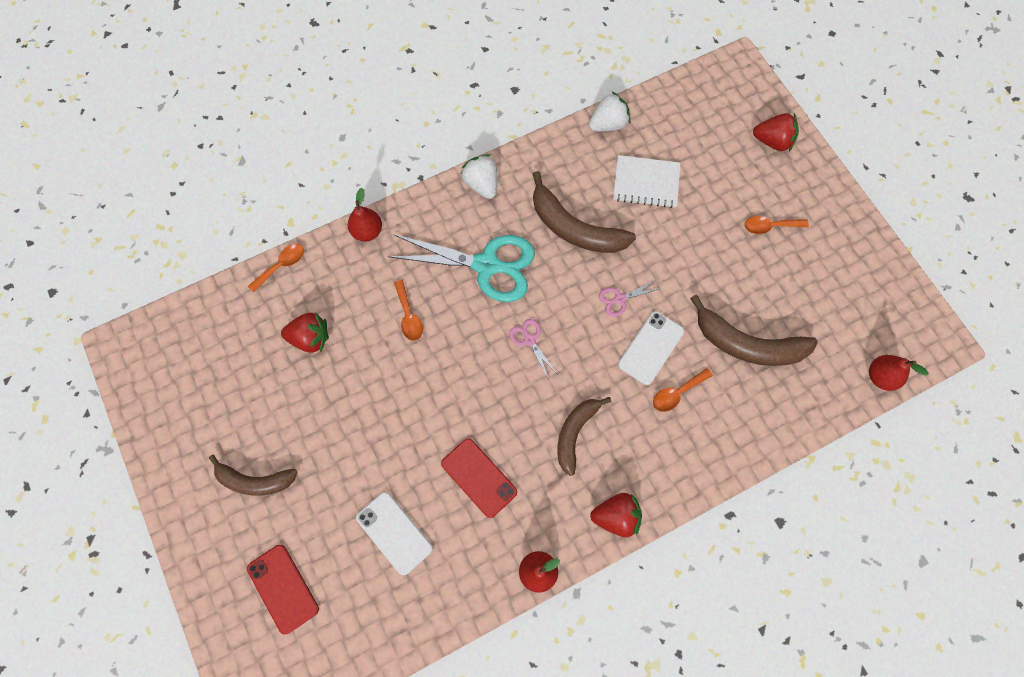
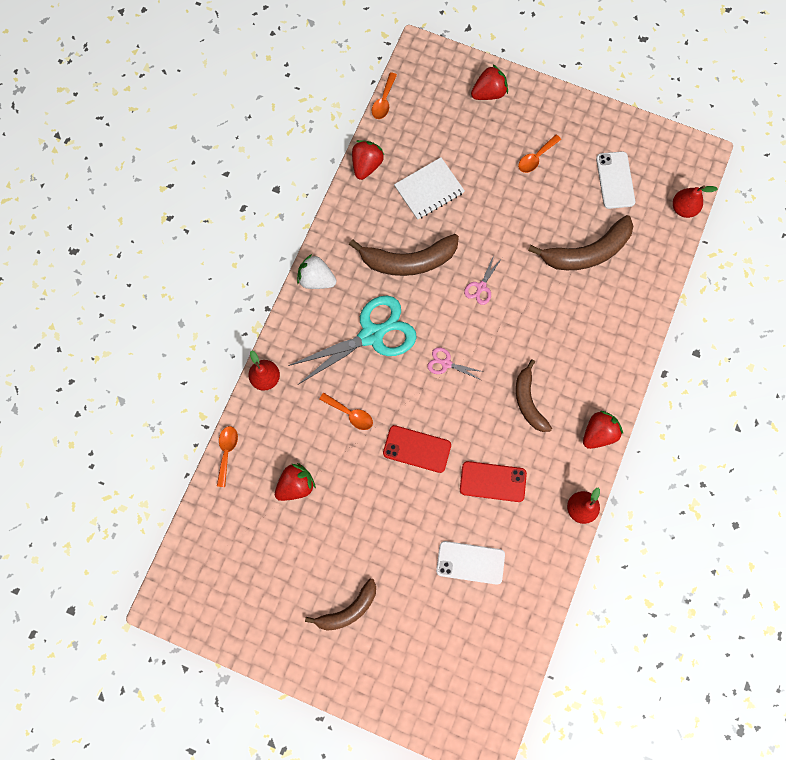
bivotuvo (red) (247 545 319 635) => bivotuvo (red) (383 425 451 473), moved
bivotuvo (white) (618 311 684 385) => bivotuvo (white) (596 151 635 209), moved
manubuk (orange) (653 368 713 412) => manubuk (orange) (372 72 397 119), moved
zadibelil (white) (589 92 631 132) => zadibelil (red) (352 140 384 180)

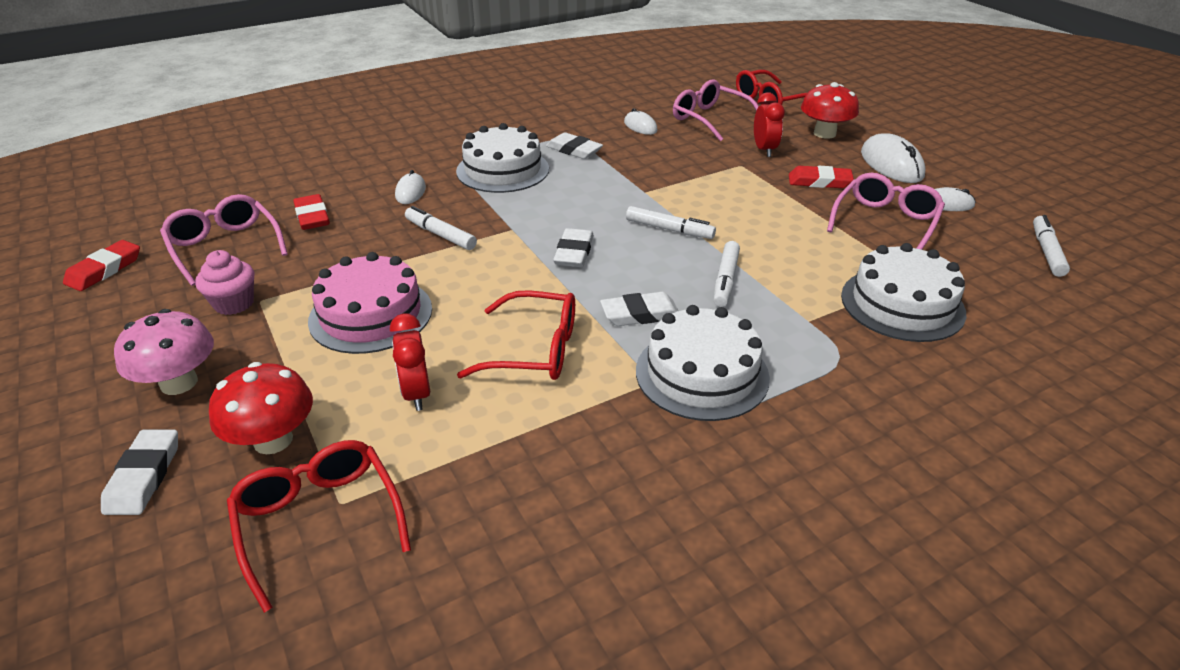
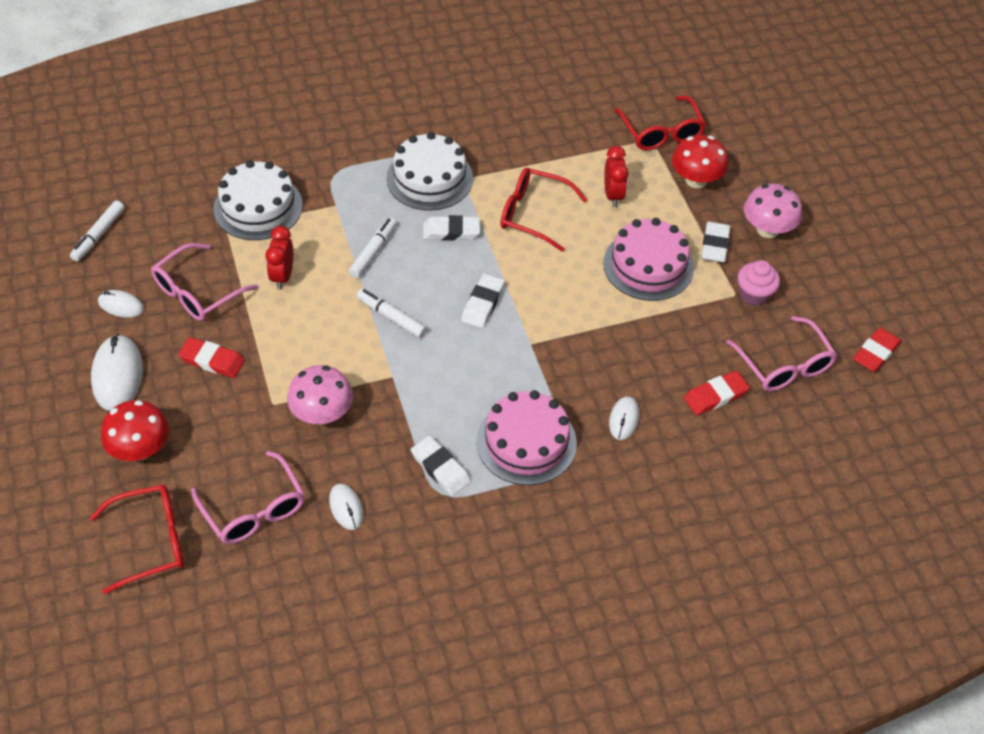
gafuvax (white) (405 206 477 250) => nothing
nothing => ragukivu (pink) (287 365 353 424)
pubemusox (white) (101 429 178 515) => pubemusox (white) (701 221 730 263), moved
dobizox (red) (754 92 785 157) => dobizox (red) (265 226 293 290), moved
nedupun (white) (456 123 549 193) => nedupun (pink) (477 390 577 485)
pubemusox (red) (293 194 330 230) => pubemusox (red) (684 371 750 415), 75 degrees clockwise

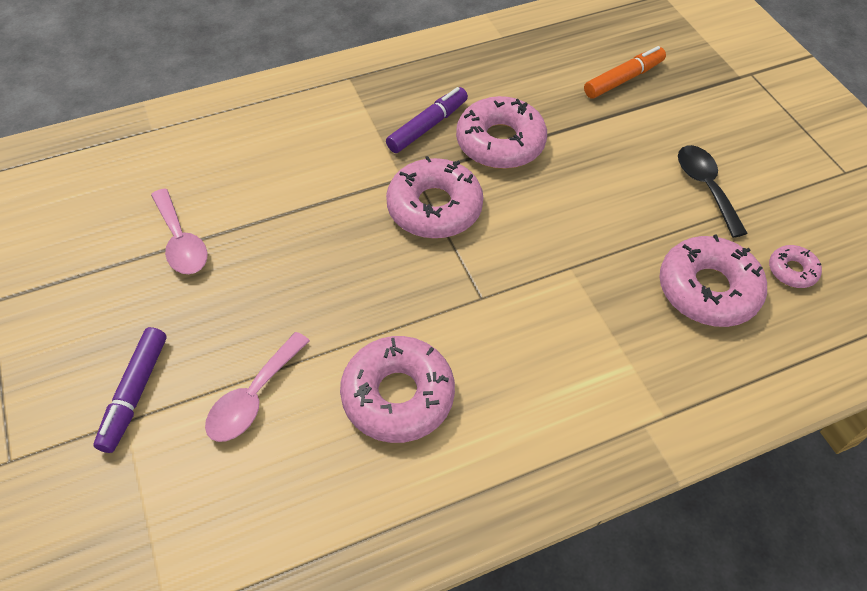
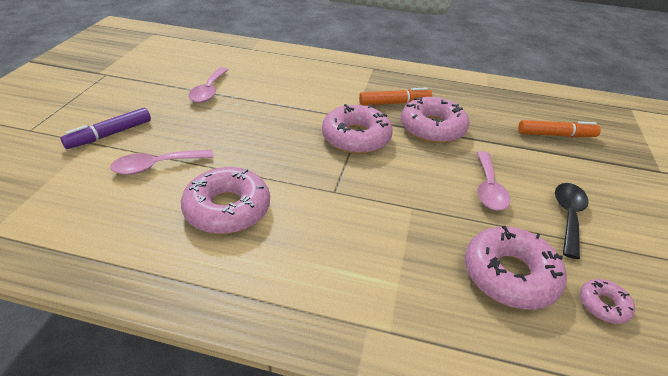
nothing => manubuk (pink) (477 151 510 210)
gafuvax (purple) (386 87 468 153) => gafuvax (orange) (359 87 432 105)

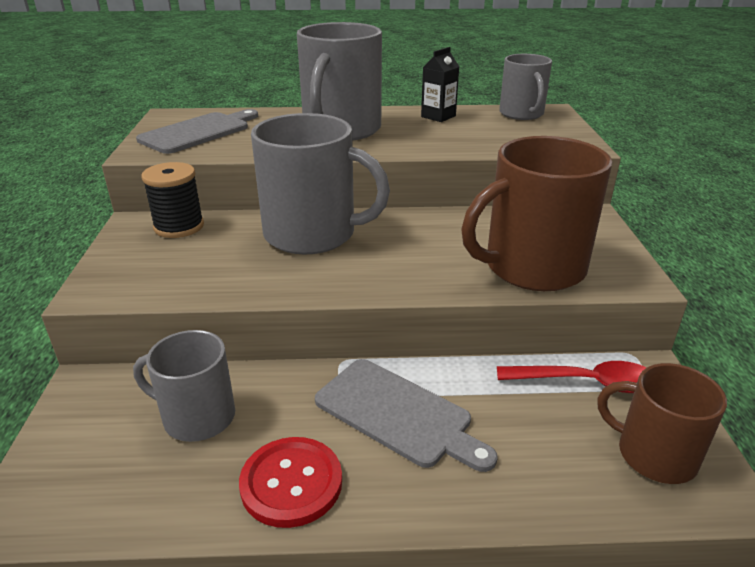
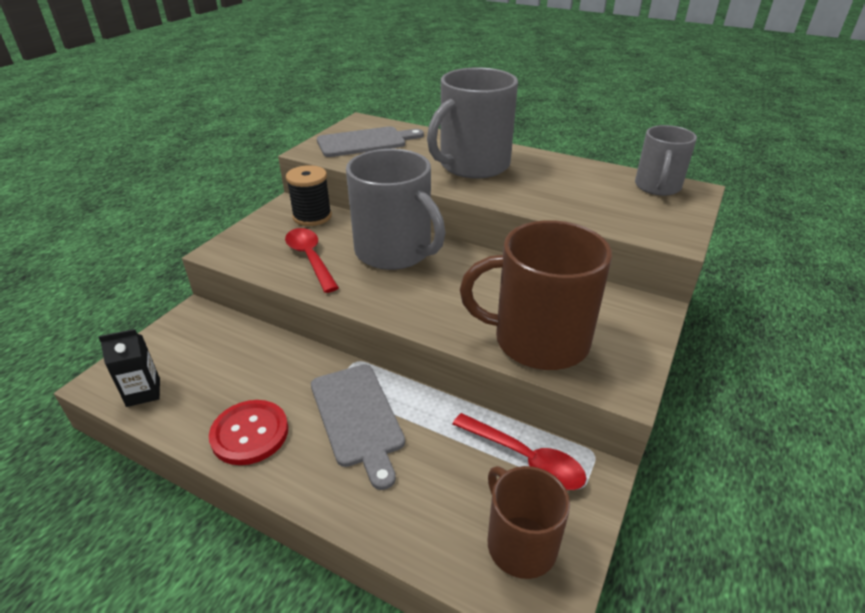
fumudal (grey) (133 330 235 442) => nothing
nothing => manubuk (red) (285 228 339 293)
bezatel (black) (421 47 459 122) => bezatel (black) (98 329 160 407), moved

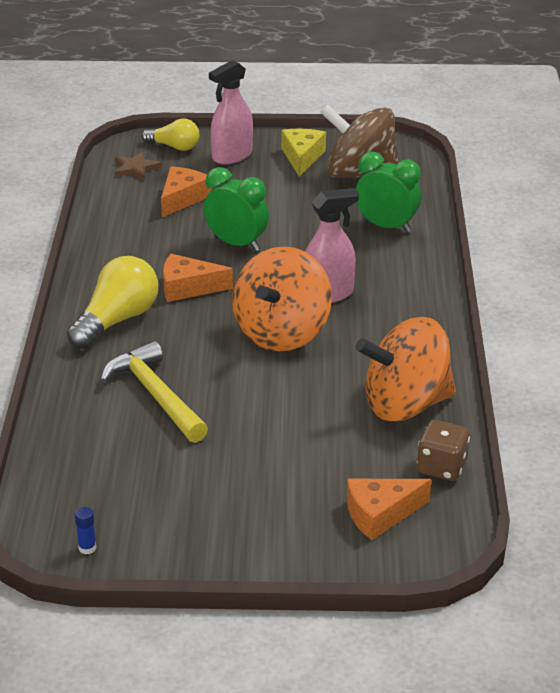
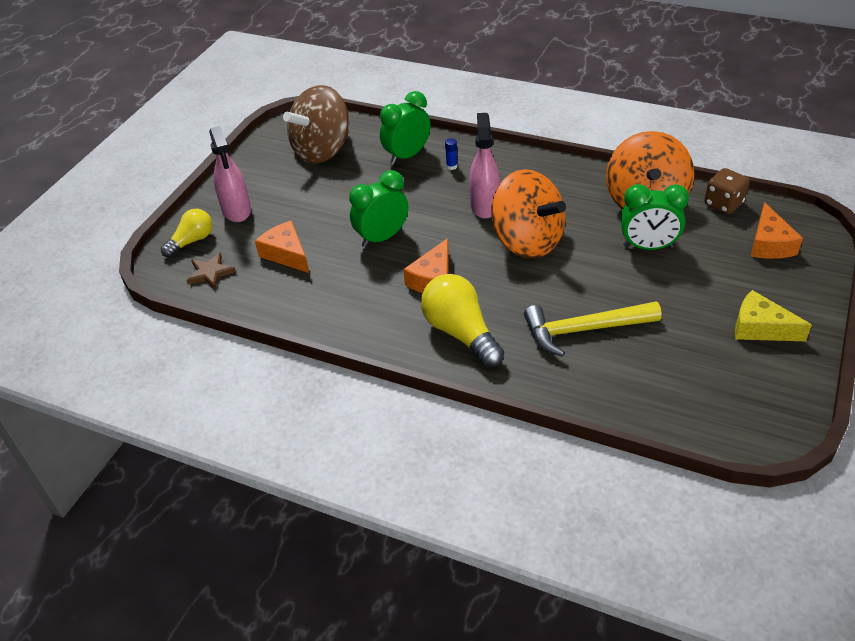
nothing => dobizox (green) (621 184 689 250)
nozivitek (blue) (75 507 96 554) => nozivitek (blue) (445 138 457 170), moved
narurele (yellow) (282 129 326 177) => narurele (yellow) (735 290 812 341), moved

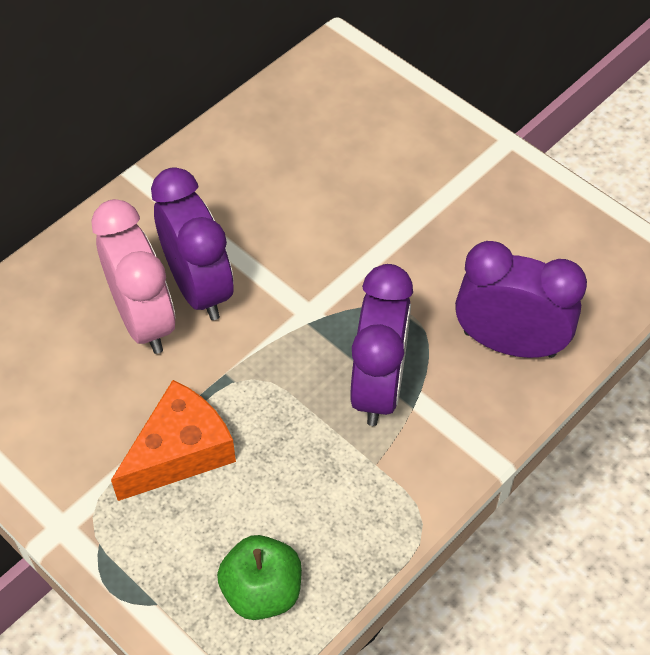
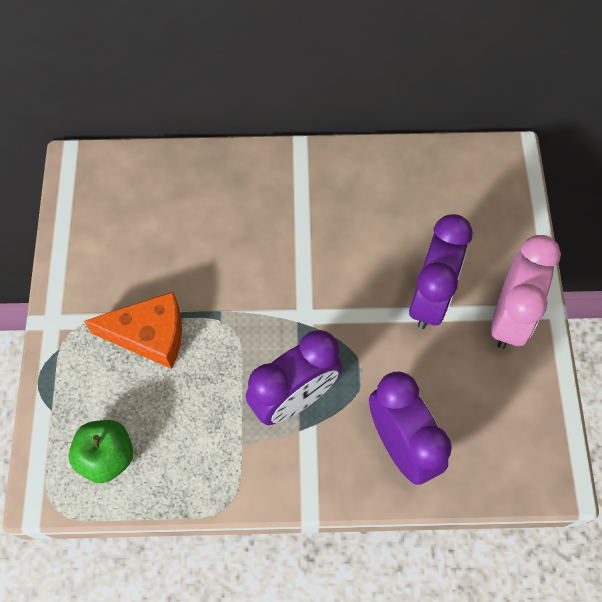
dobizox (pink) (92 199 175 354) => dobizox (pink) (491 235 561 349), moved
dobizox (purple) (151 167 234 320) => dobizox (purple) (409 214 473 329), moved

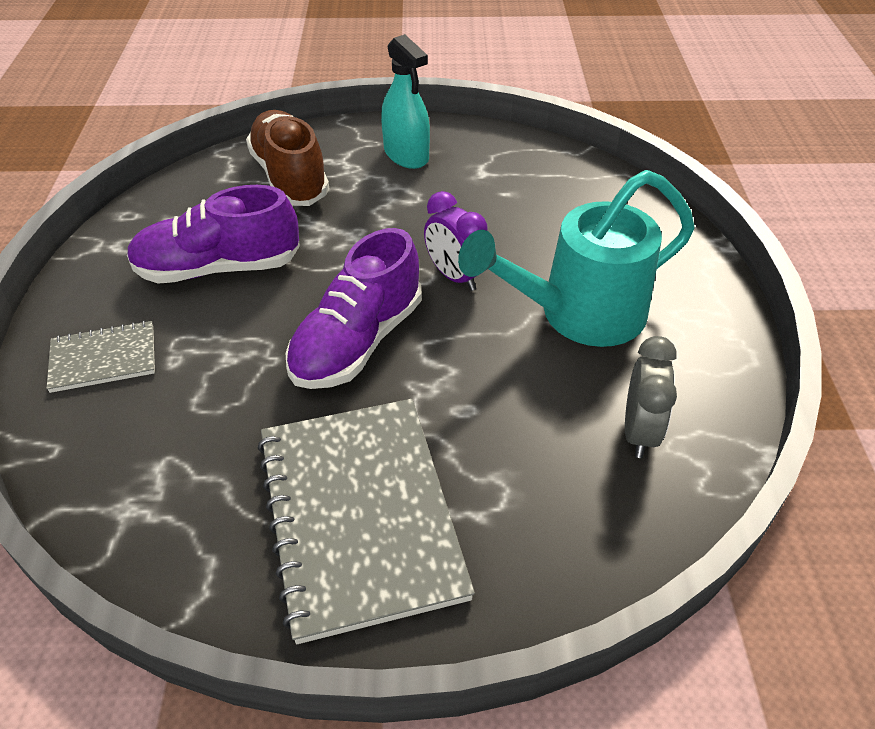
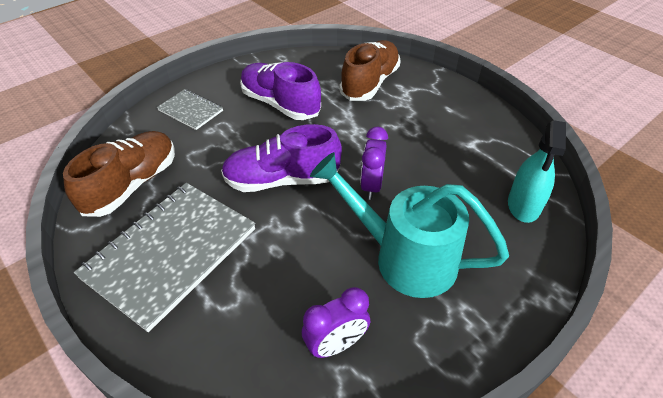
nothing => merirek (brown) (63 131 175 217)
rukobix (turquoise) (381 34 430 169) => rukobix (turquoise) (508 120 566 223), moved
dobizox (grey) (625 336 677 458) => dobizox (purple) (302 287 370 358)

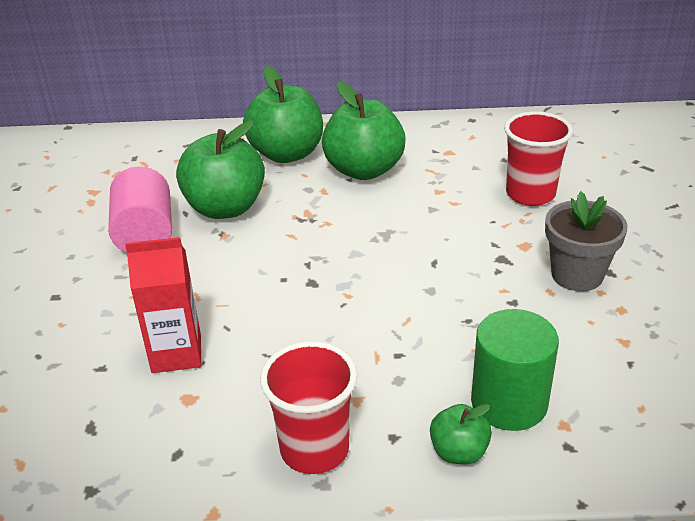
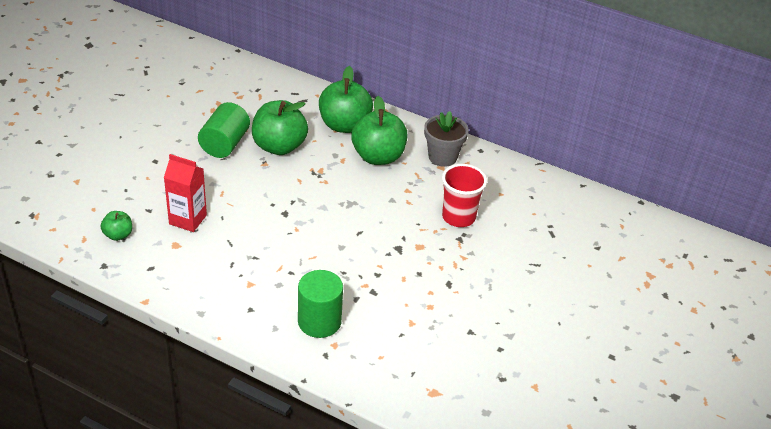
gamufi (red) (260 341 357 474) => nothing
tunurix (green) (430 404 492 464) => tunurix (green) (101 211 132 241), moved
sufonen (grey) (545 192 628 291) => sufonen (grey) (424 111 469 167), moved
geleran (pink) (108 167 172 253) => geleran (green) (198 102 250 158)

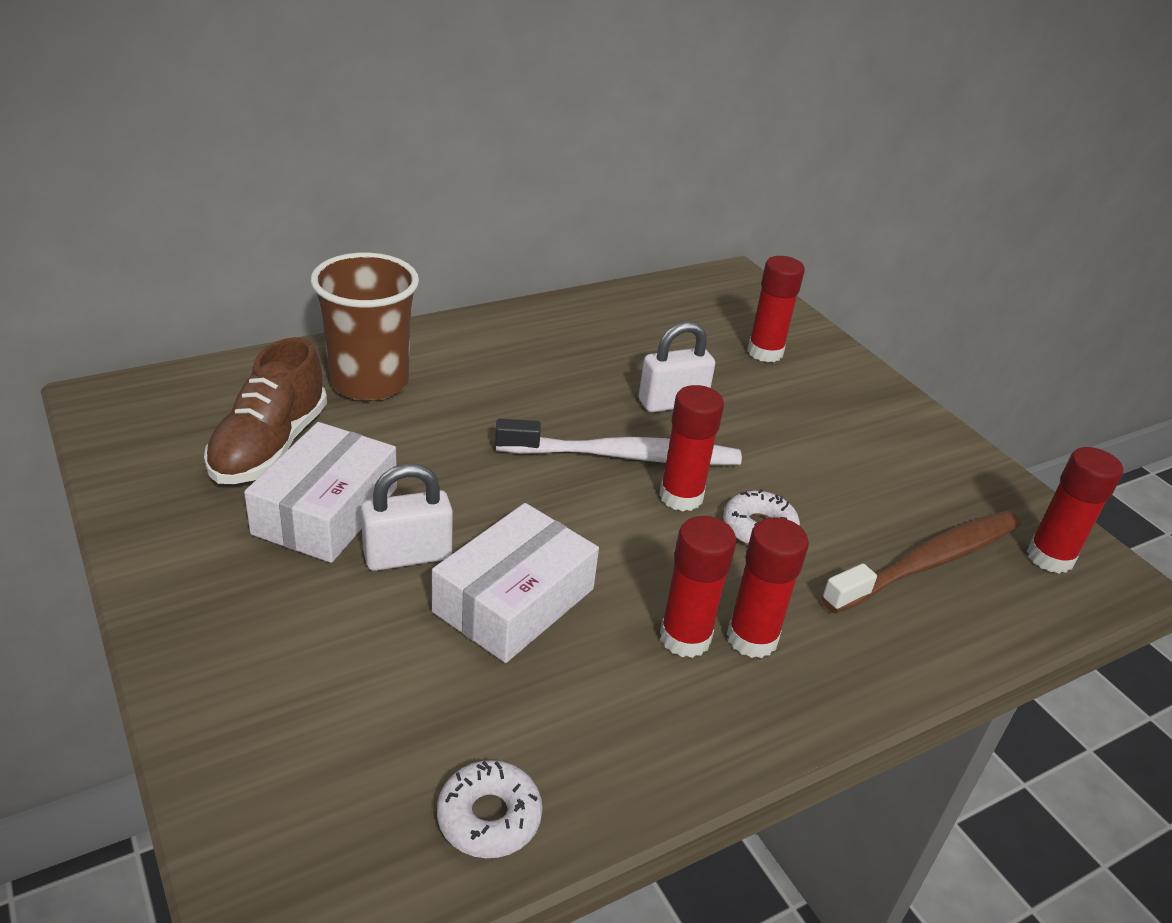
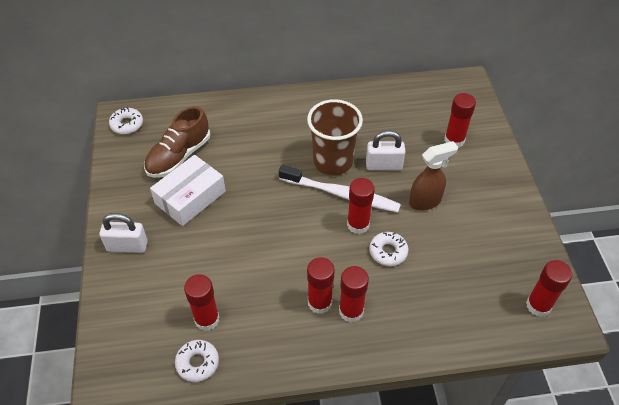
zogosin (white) (432 503 599 663) => nothing
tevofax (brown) (821 511 1021 614) => nothing
nothing => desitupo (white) (109 108 143 134)
nothing => nozivitek (red) (184 274 219 331)
nothing => rukobix (brown) (409 141 458 211)
gamufi (brown) (311 253 419 401) => gamufi (brown) (307 99 363 176), moved
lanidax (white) (361 464 453 571) => lanidax (white) (99 213 148 253), moved

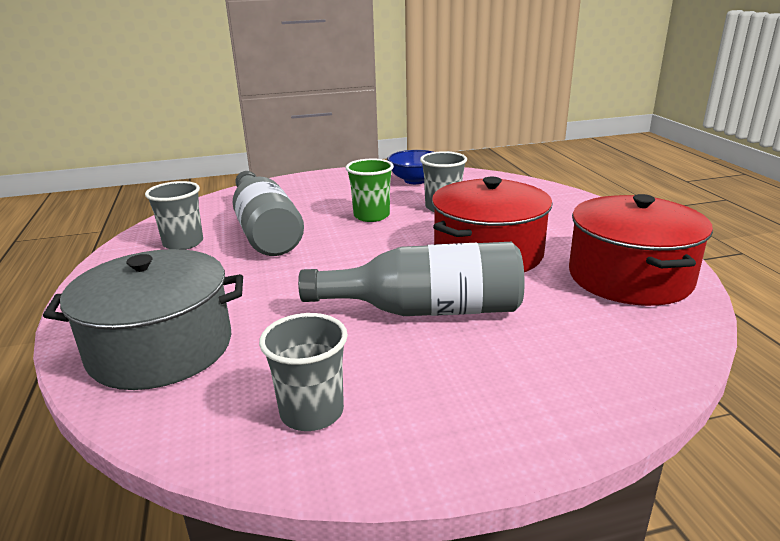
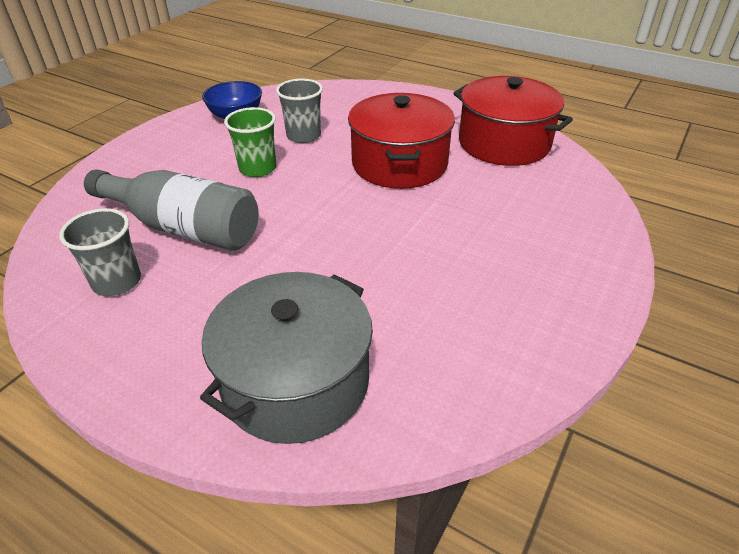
gamufi (grey) (259 313 348 431) => nothing
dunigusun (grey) (298 242 525 316) => nothing

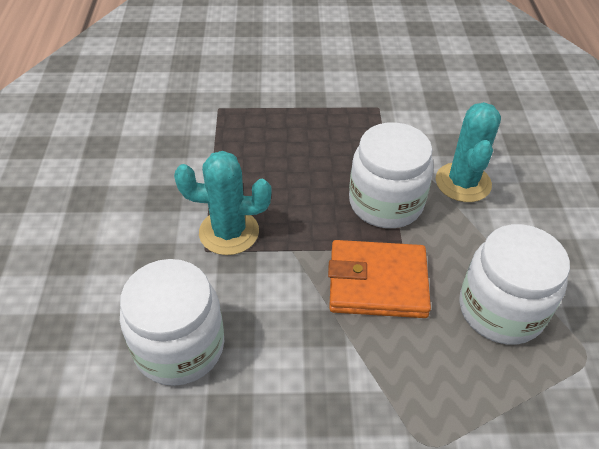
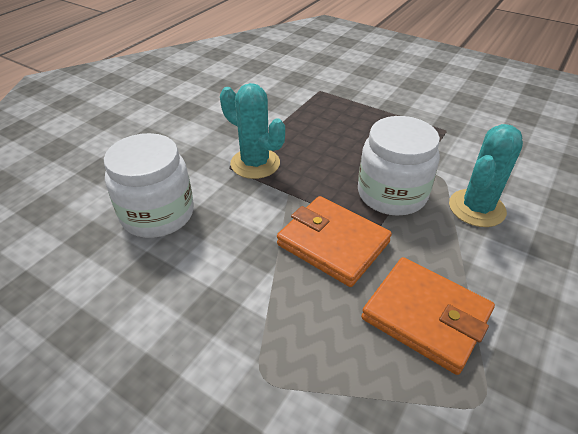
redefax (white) (459 224 570 345) => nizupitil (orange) (361 257 495 375)

